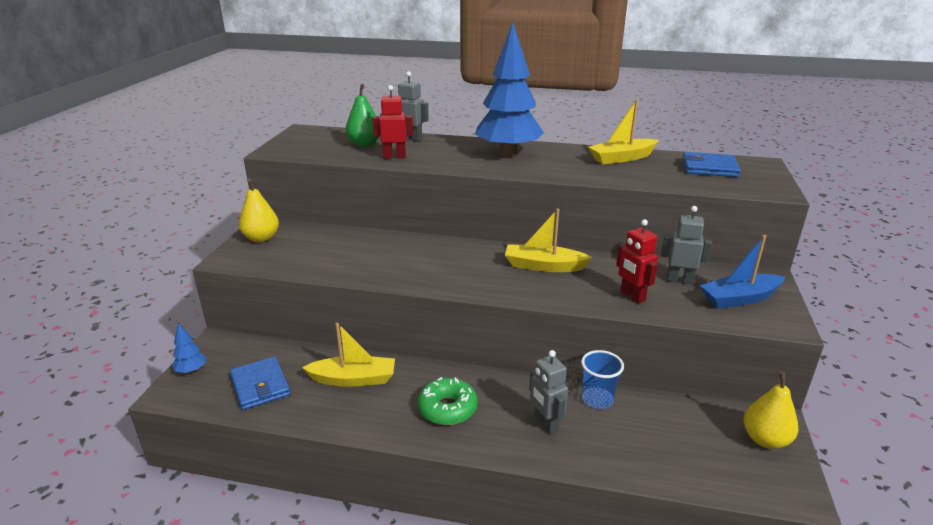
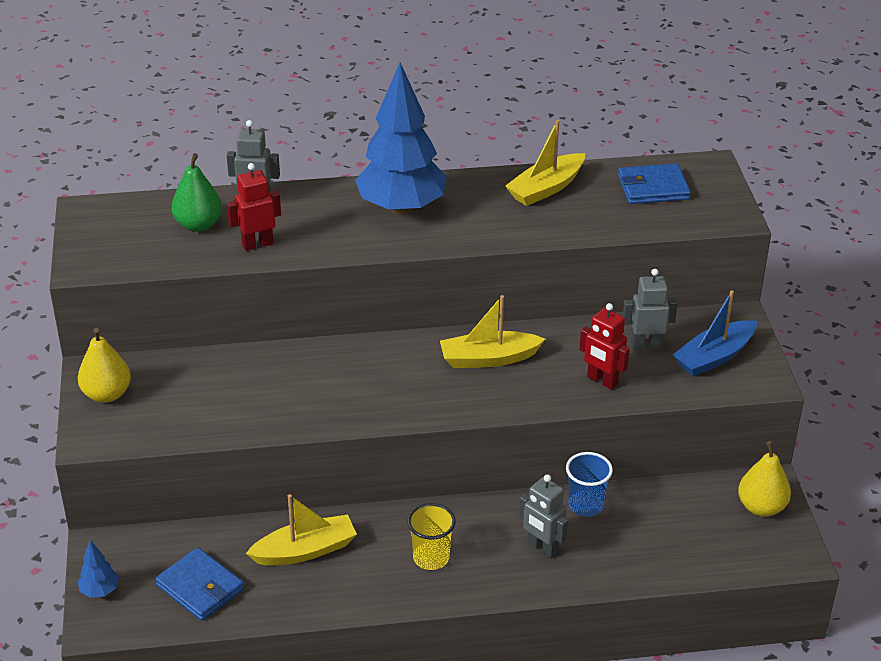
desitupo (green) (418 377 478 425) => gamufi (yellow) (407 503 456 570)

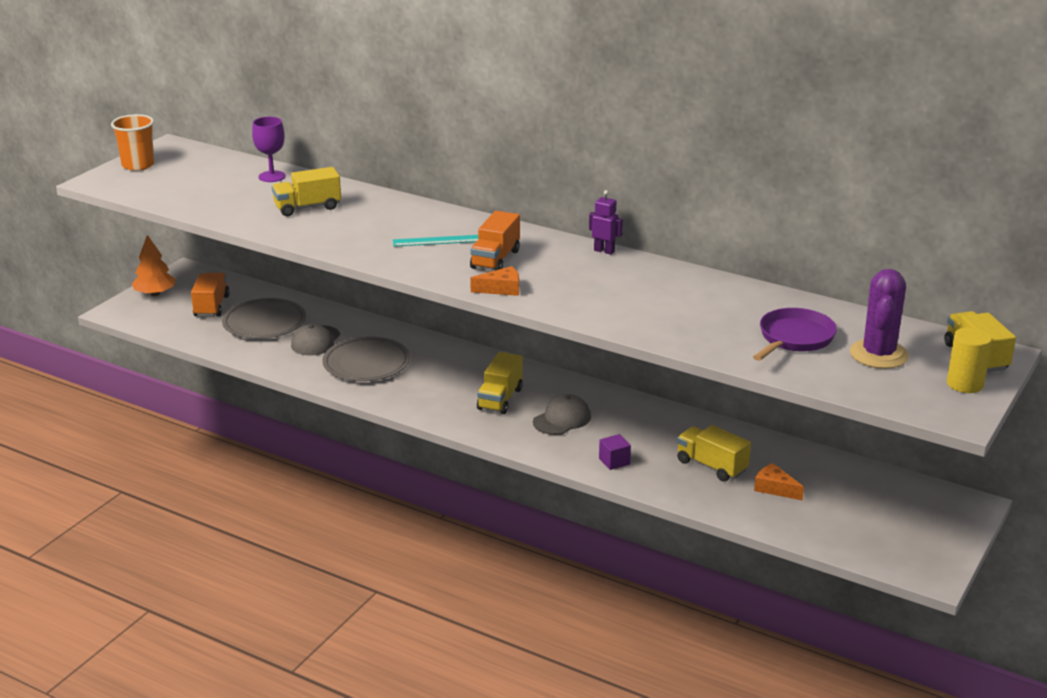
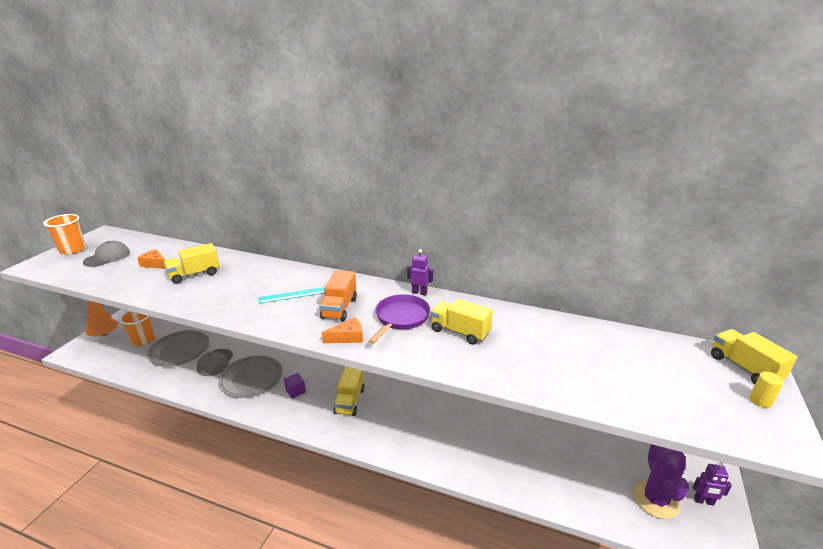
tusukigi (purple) (252 117 286 182) => nothing
nothing => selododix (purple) (693 462 732 506)
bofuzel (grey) (533 394 591 435) => bofuzel (grey) (83 241 130 267), moved
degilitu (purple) (599 434 631 470) => degilitu (purple) (284 373 306 399), moved
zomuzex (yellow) (677 425 751 482) => zomuzex (yellow) (430 299 493 345), moved
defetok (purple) (753 308 837 361) => defetok (purple) (368 294 430 344), moved
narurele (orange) (754 463 804 500) => narurele (orange) (137 249 166 269), moved
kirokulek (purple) (850 269 909 369) => kirokulek (purple) (633 444 689 519), moved
zomuzex (orange) (191 273 230 317) => gamufi (orange) (119 311 155 346)
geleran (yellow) (947 327 992 393) => geleran (yellow) (750 371 784 408), x0.63

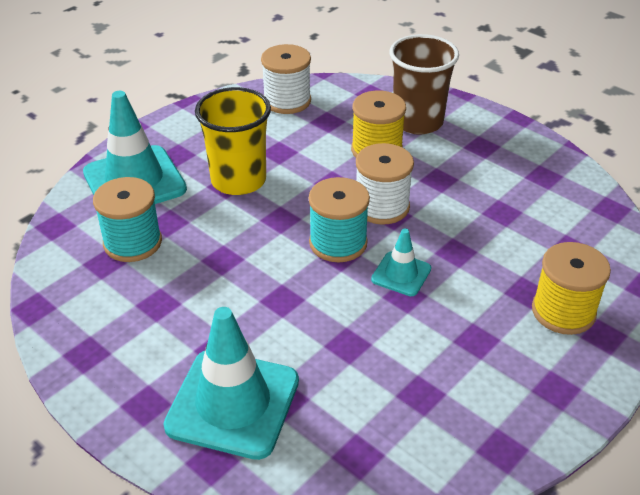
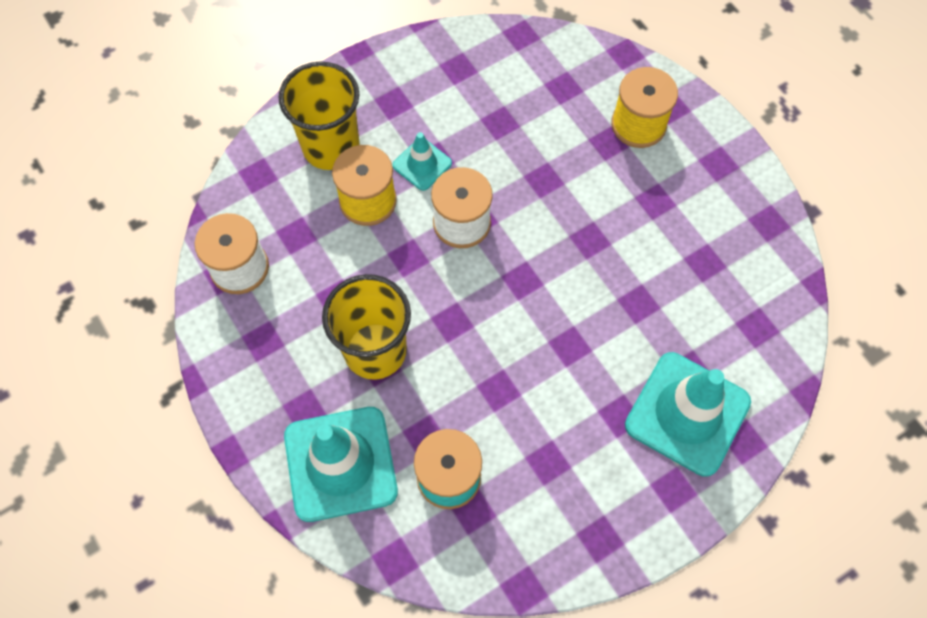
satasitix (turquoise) (309 177 370 262) => nothing
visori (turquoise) (371 228 431 296) => visori (turquoise) (393 132 452 191), moved
gamufi (brown) (389 34 459 135) => gamufi (yellow) (279 62 360 170)

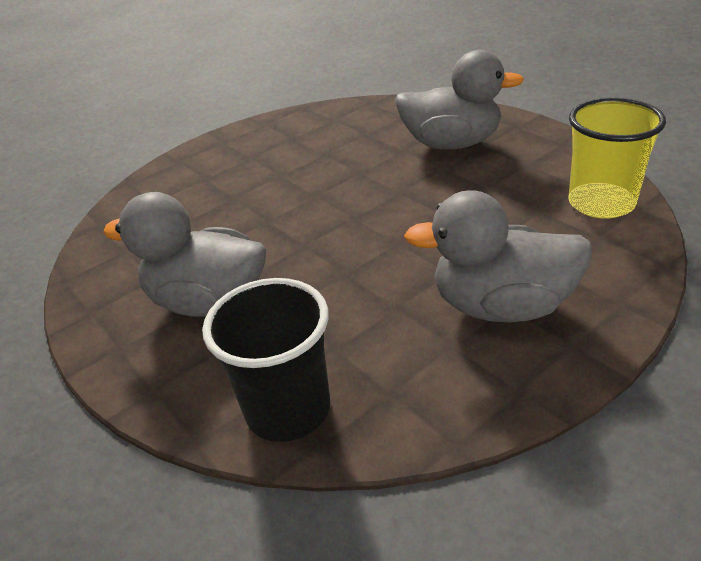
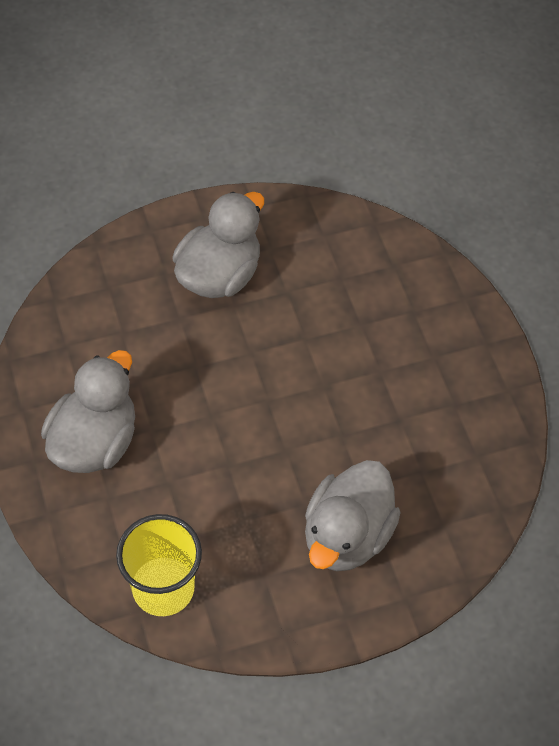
gamufi (black) (202 278 330 442) => nothing

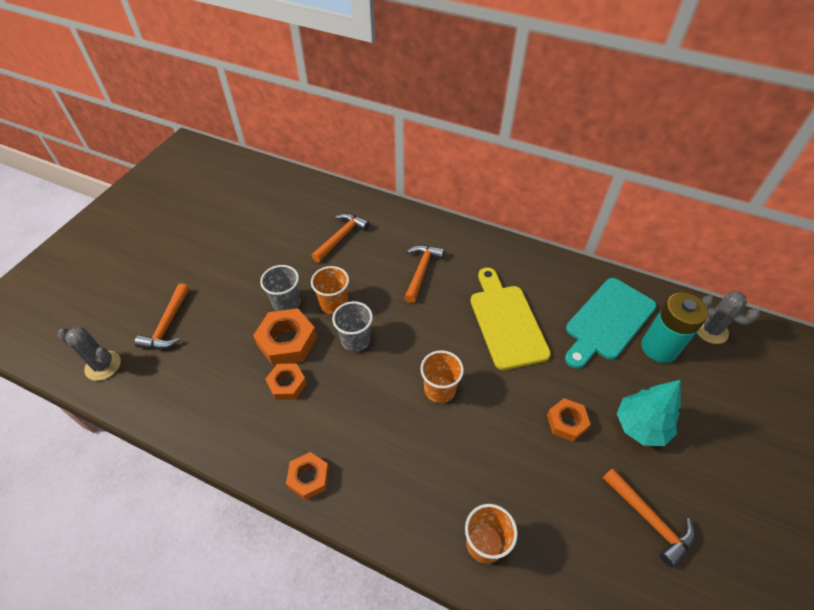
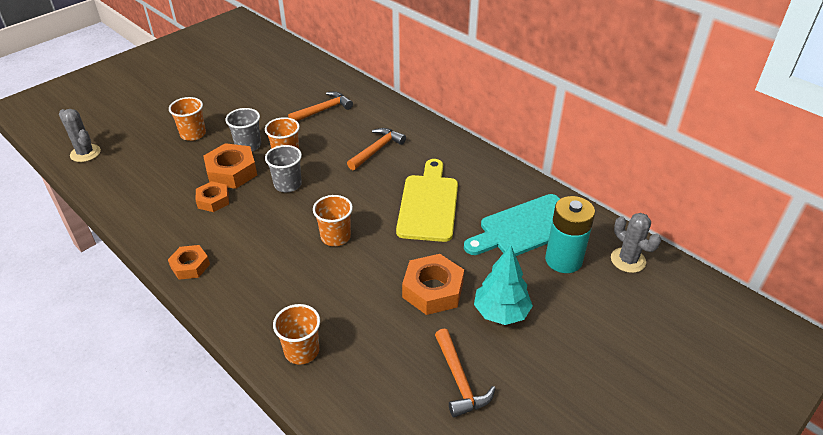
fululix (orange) (134 283 189 349) => nothing
nothing => gamufi (orange) (169 97 206 141)
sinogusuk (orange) (547 398 591 441) => sinogusuk (orange) (402 254 464 315), x1.61

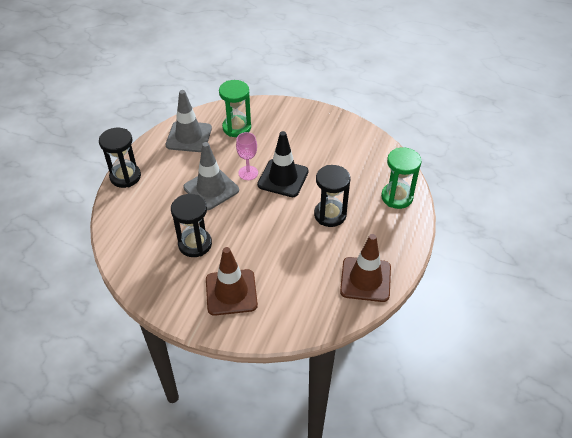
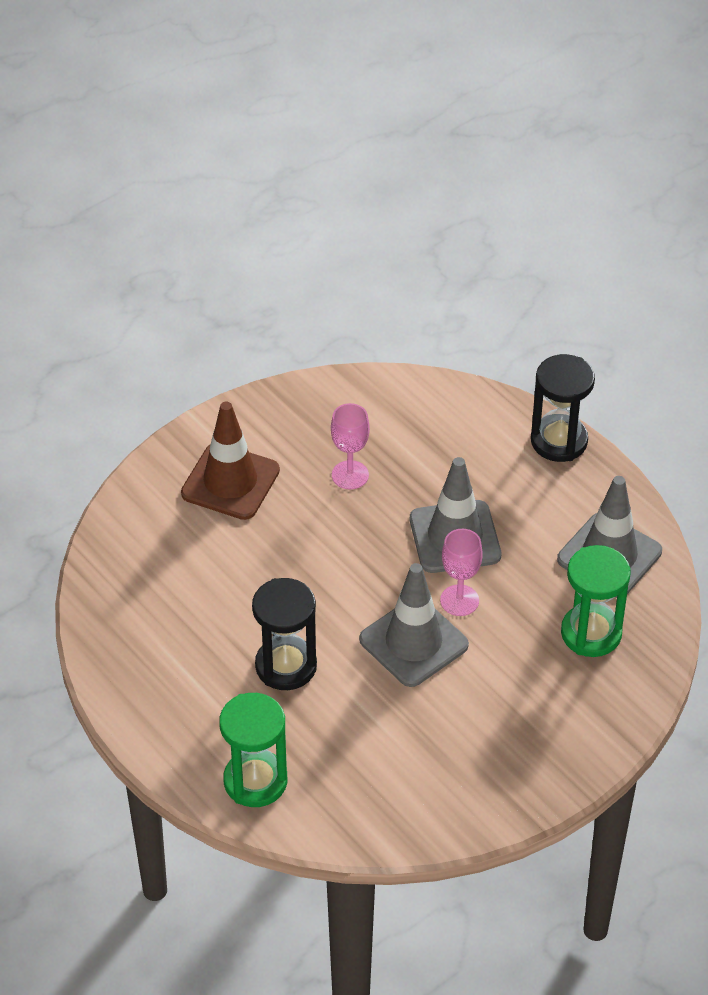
visori (brown) (340 234 391 302) => nothing
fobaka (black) (171 194 212 257) => tusukigi (pink) (331 403 370 490)
visori (black) (257 131 309 197) => visori (grey) (359 563 469 687)

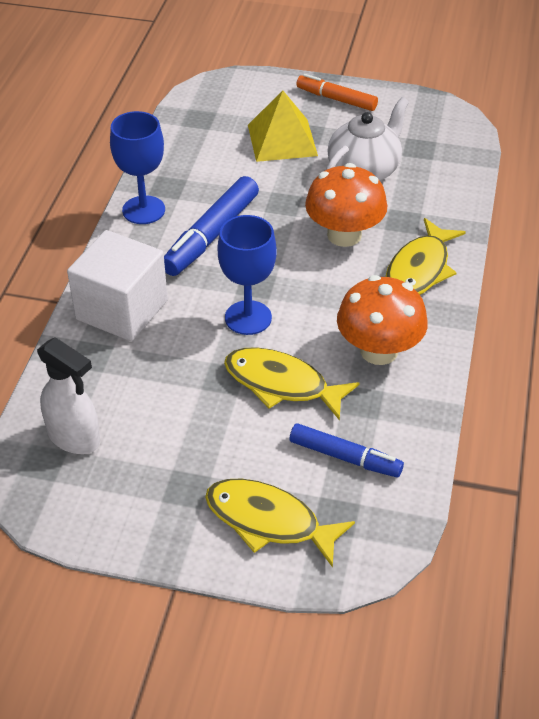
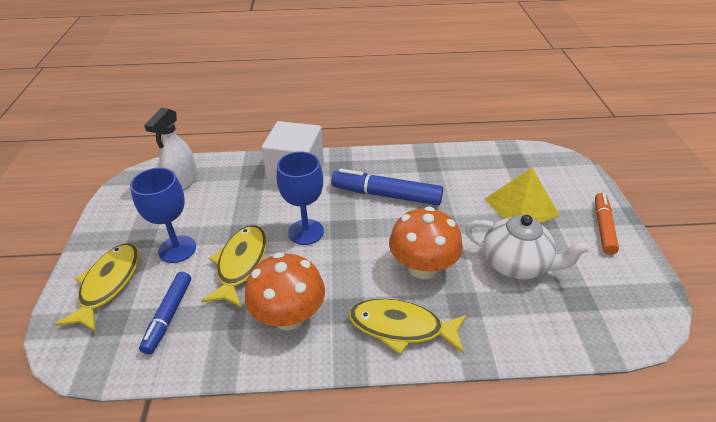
tusukigi (blue) (110 111 165 224) => tusukigi (blue) (130 168 196 263), moved

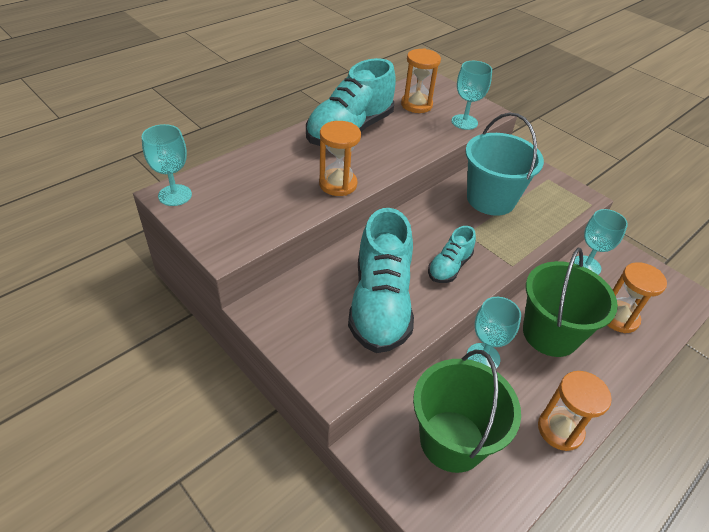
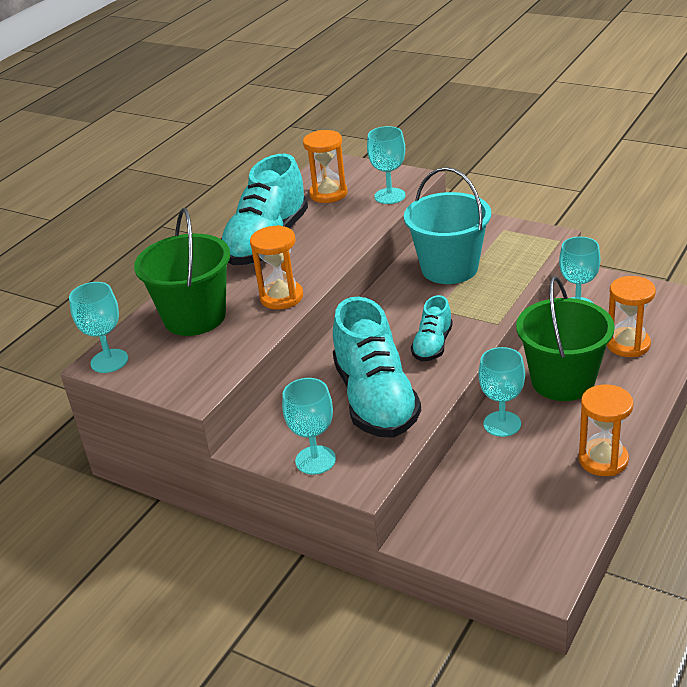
nothing => tusukigi (turquoise) (282 378 336 475)
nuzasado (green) (413 349 521 473) => nuzasado (green) (134 208 230 336), moved

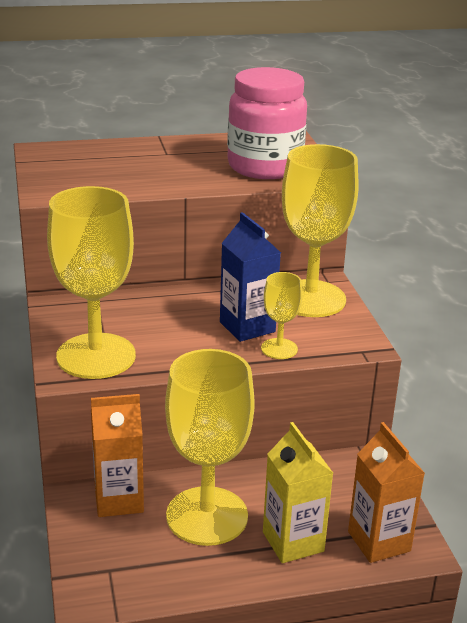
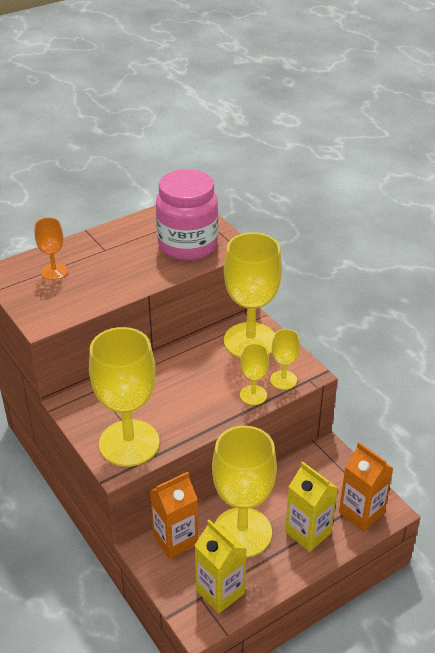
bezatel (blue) (220 212 281 342) => nothing
nothing => tusukigi (orange) (35 217 68 280)
nothing => bezatel (yellow) (194 520 247 614)
nothing => tusukigi (yellow) (270 329 300 390)

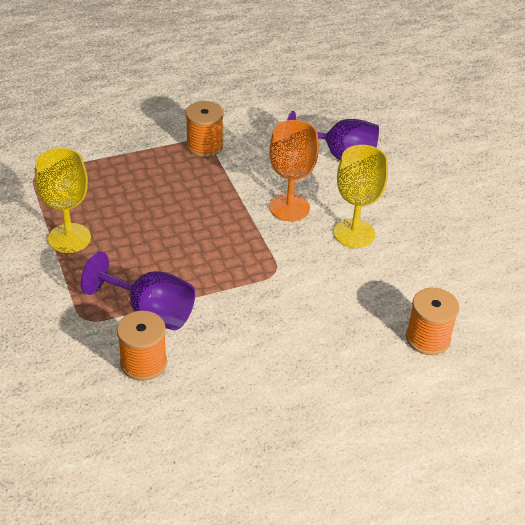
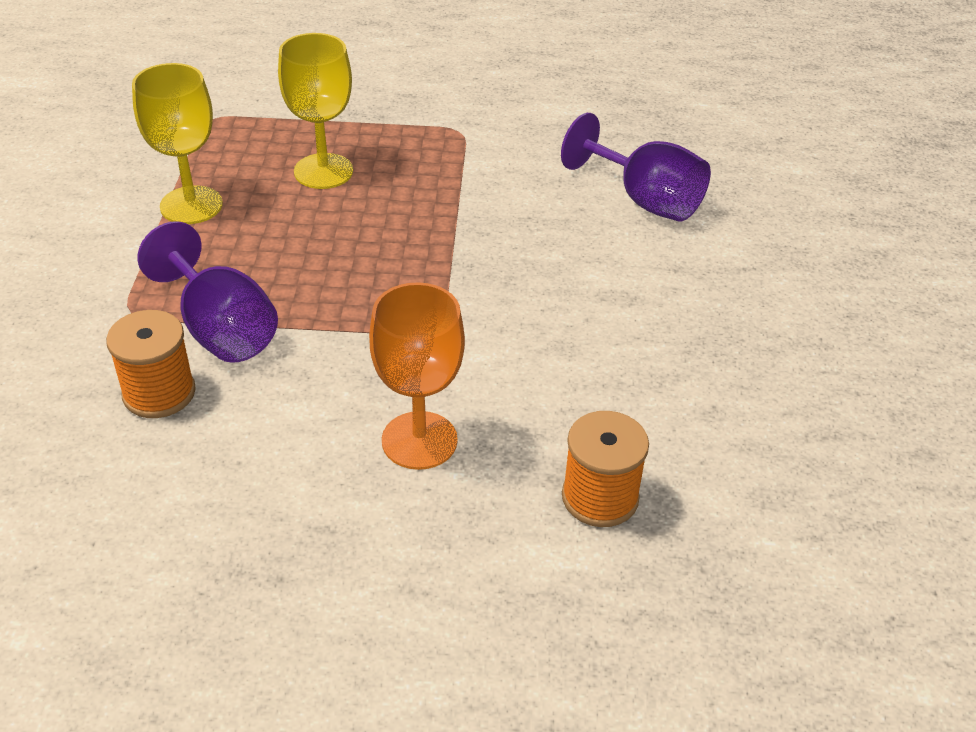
satasitix (orange) (185 101 224 157) => nothing
tusukigi (orange) (269 120 319 221) => tusukigi (orange) (369 282 465 470), moved
tusukigi (yellow) (334 145 388 248) => tusukigi (yellow) (278 33 353 189), moved

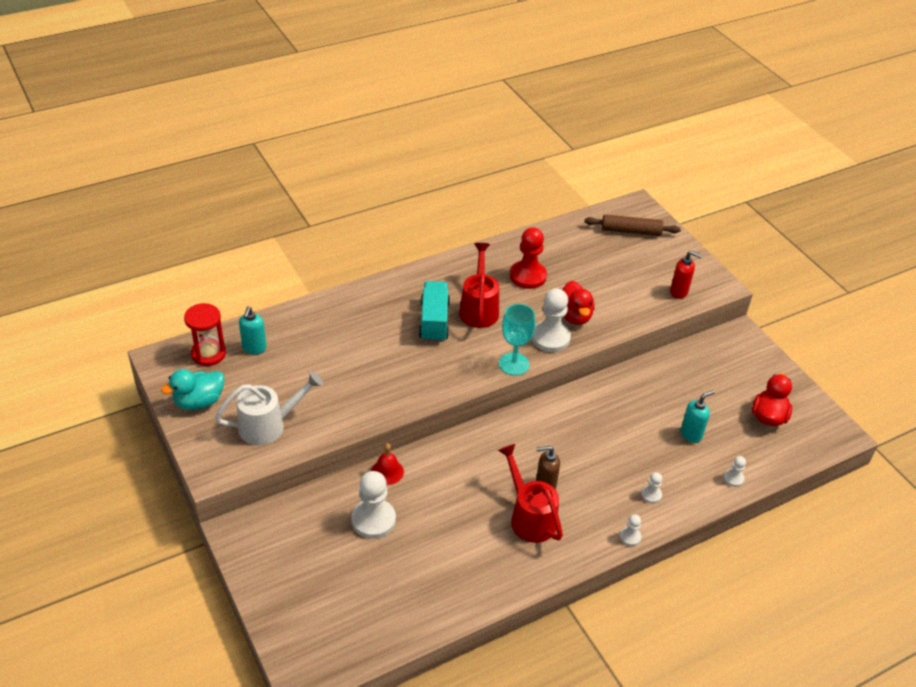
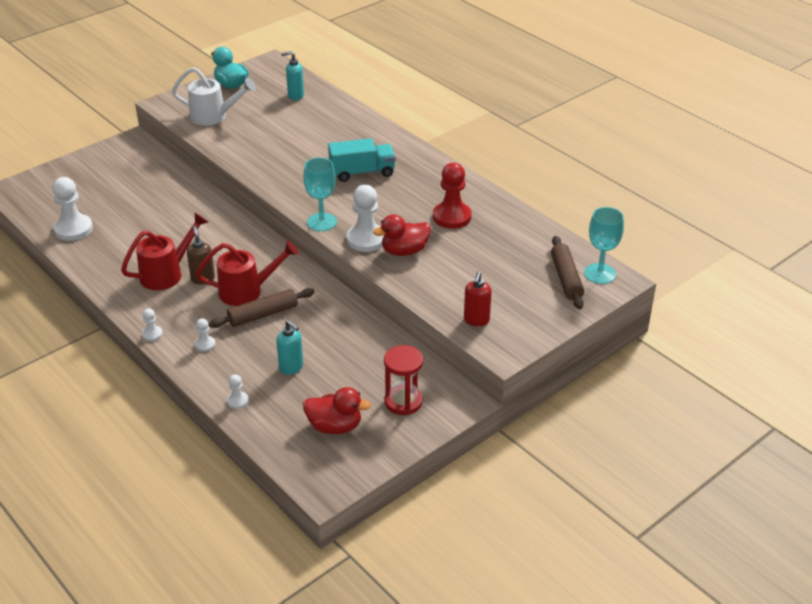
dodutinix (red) (371 443 404 485) => nothing
nothing => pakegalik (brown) (209 288 315 328)
nothing => tusukigi (turquoise) (584 207 624 284)
fobaka (red) (184 303 226 366) => fobaka (red) (384 345 423 415), moved
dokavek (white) (352 471 396 539) => dokavek (white) (52 177 93 241), moved
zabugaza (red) (459 243 499 328) => zabugaza (red) (196 241 299 306), moved
zabugaza (white) (215 371 323 445) => zabugaza (white) (172 67 256 126), 45 degrees counterclockwise

